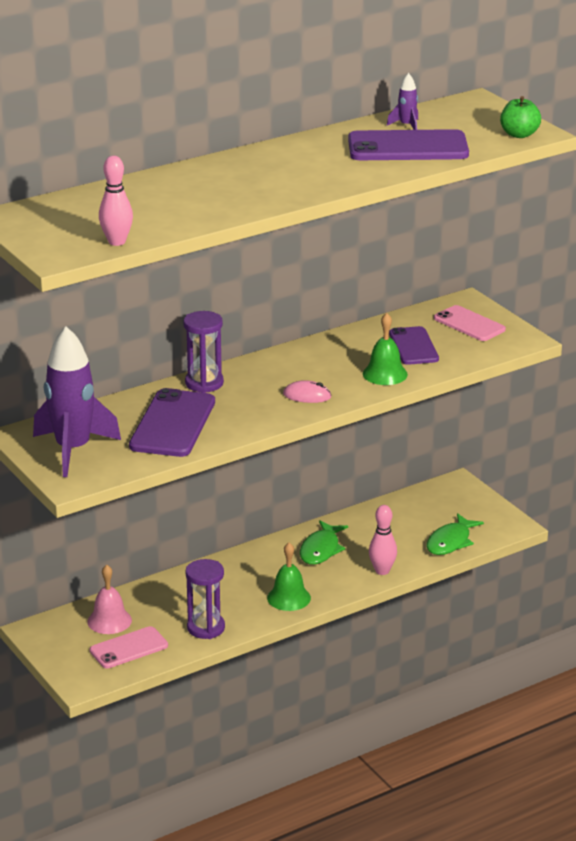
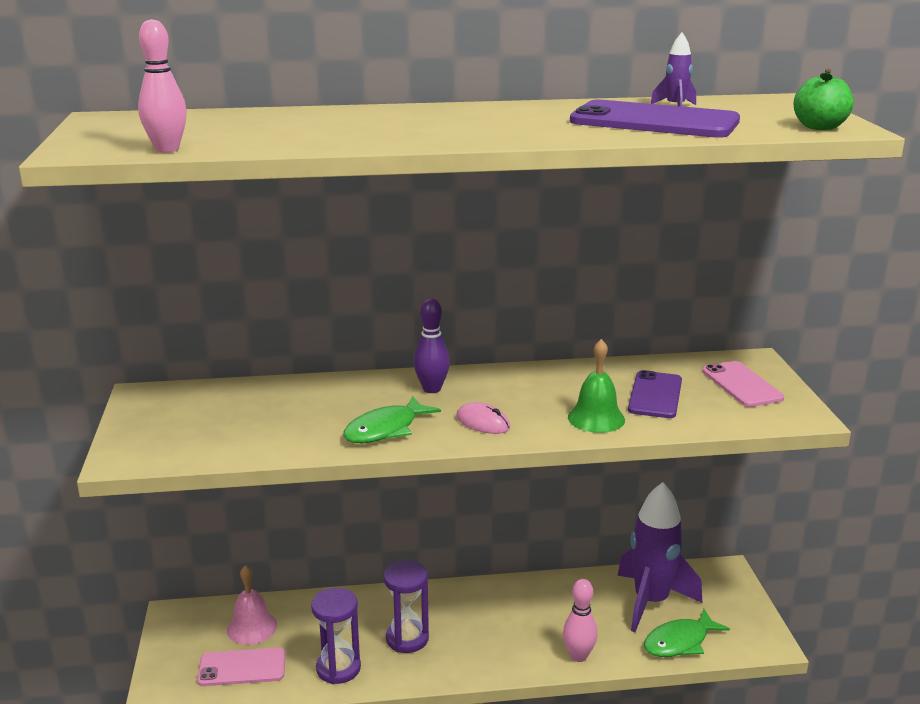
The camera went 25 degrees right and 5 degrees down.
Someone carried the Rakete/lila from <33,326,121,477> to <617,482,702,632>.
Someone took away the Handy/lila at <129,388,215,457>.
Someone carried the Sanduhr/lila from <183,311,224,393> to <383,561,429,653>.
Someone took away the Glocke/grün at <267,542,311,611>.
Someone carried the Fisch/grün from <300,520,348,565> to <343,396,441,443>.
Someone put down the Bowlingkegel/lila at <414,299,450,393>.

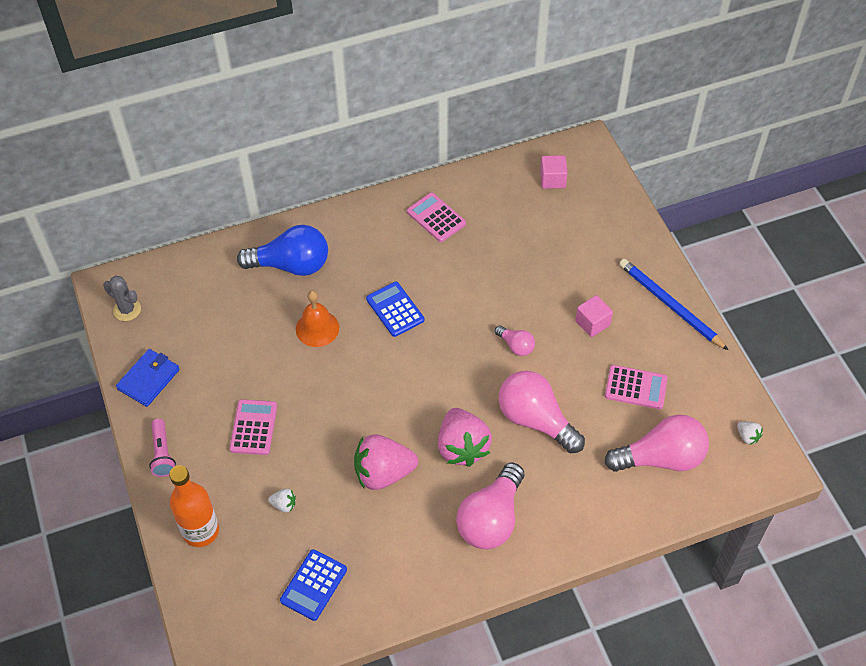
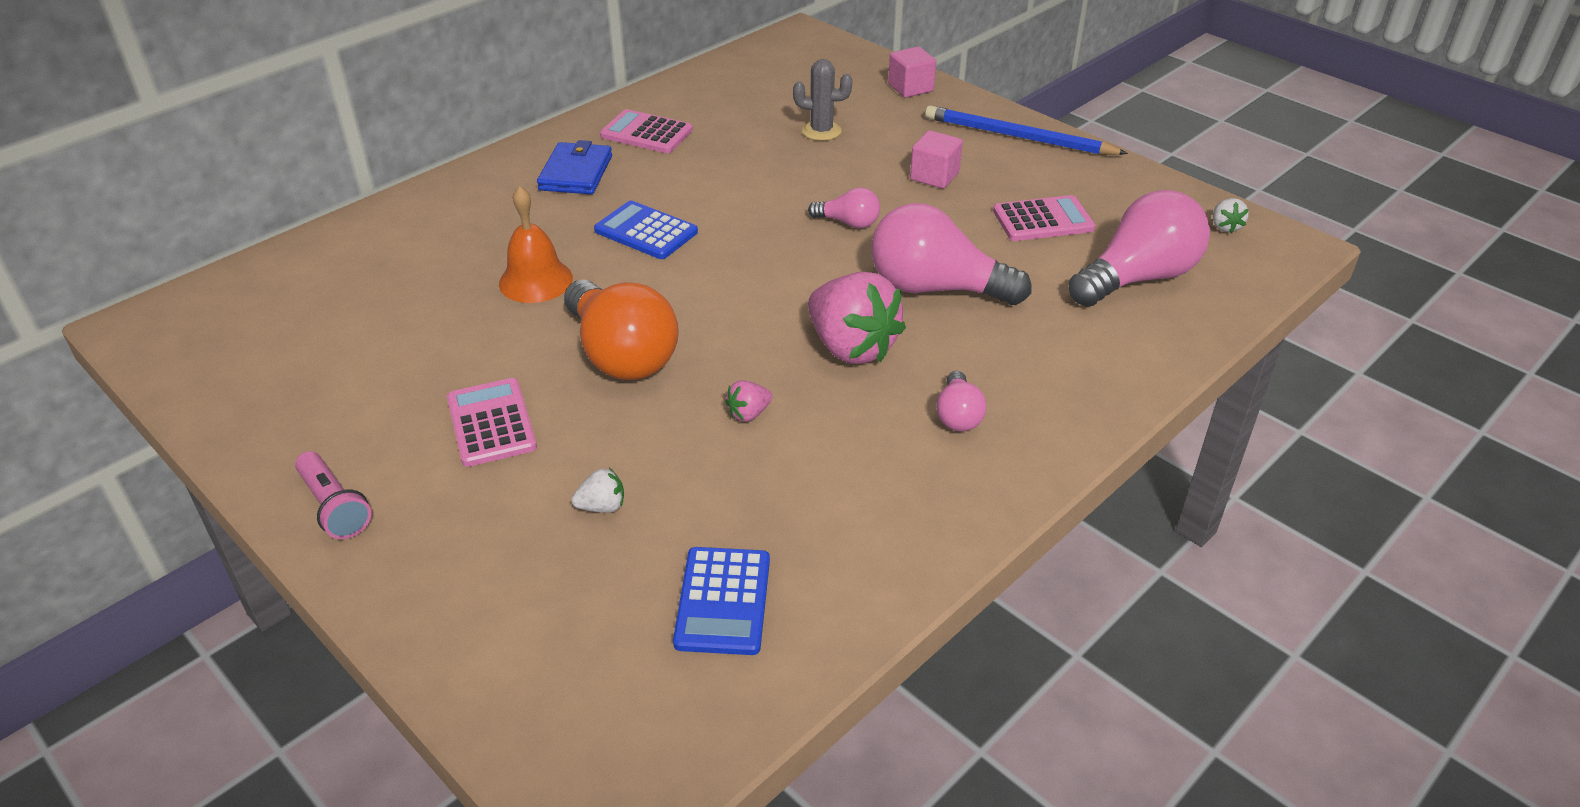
The camera went 25 degrees left and 15 degrees down.
Someone carried the Kaktus/grau from <103,276,141,321> to <793,59,853,141>.
Someone carried the Geldbörse/blau from <116,349,180,407> to <537,140,612,194>.
Someone took away the Flasche/orange at <169,465,219,547>.
Someone took away the Glühbirne/blau at <237,225,328,276>.
Someone scaled the Erdbeere/rosa at <354,434,418,490> by 0.43.
Someone scaled the Glühbirne/rosa at <456,463,524,549> by 0.49.
Someone carried the Kubus/rosa from <540,155,568,189> to <888,46,936,98>.
Someone rotated the Erdbeere/weiß at <737,421,763,445> by 60 degrees clockwise.
Someone put down the Glühbirne/orange at <564,279,679,380>.

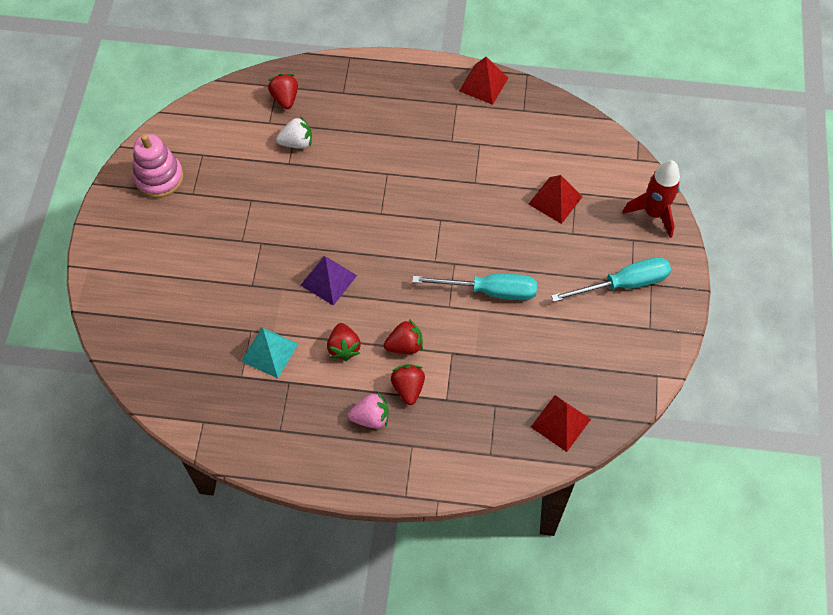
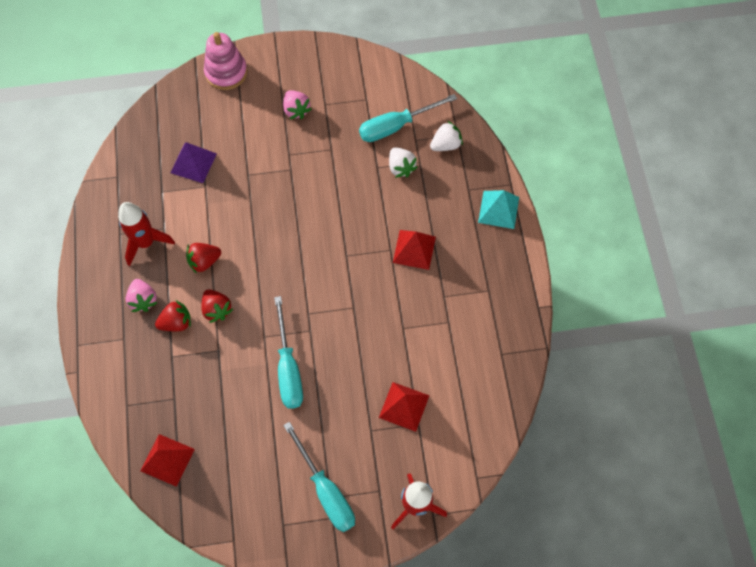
The camera went 75 degrees right and 5 degrees up.
Someone carried the Stapelspielzeug/rosa from <133,134,184,198> to <204,32,247,90>.
Someone carried the Pyramide/türkis from <241,327,298,378> to <478,190,519,229>.
Someone repainted the Erdbeere/rot at <268,74,298,109>, which became the Erdbeere/weiß at <430,121,463,151>.
Someone carried the Pyramide/lila from <300,256,357,306> to <170,142,217,183>.
Someone carried the Pyramide/rot from <459,57,508,105> to <393,230,436,270>.
Someone put down the Rakete/rot at <118,202,175,266>.
Someone put down the Erdbeere/rosa at <283,90,311,119>.
Someone put down the Schraubenzieher/türkis at <359,94,457,142>.

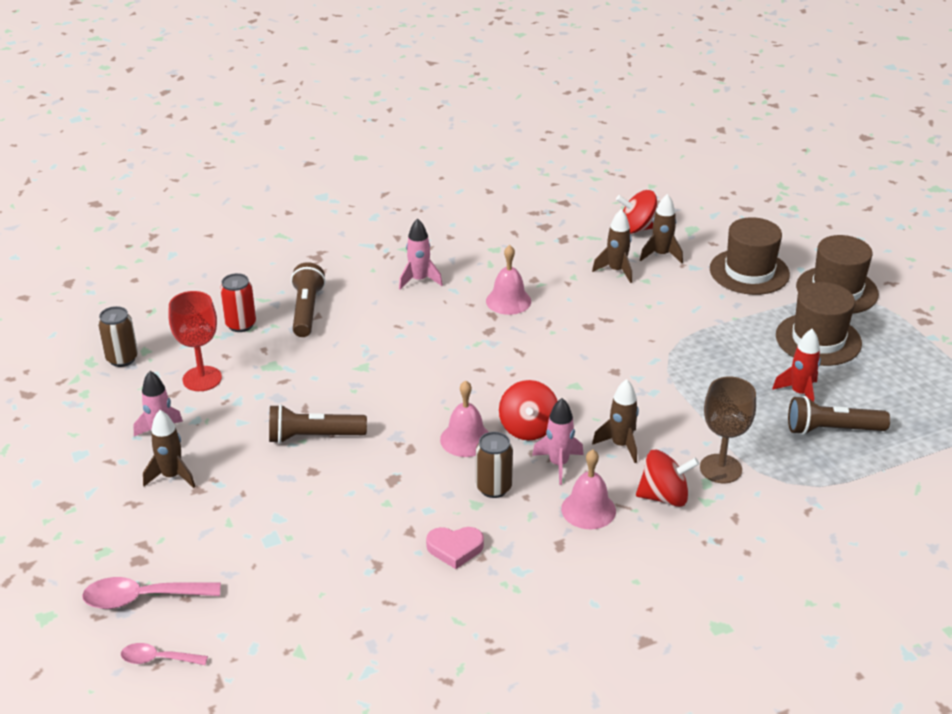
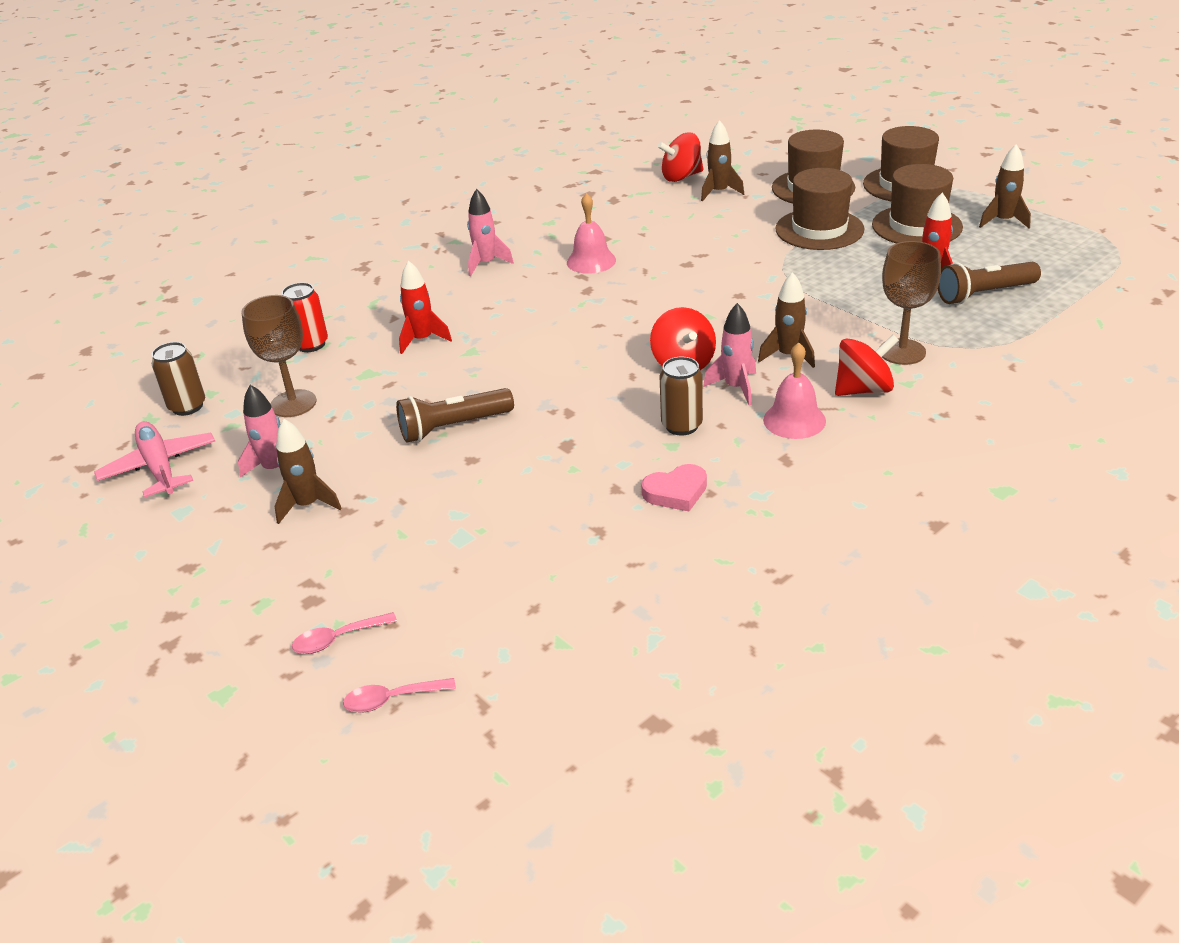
The camera went 15 degrees left and 0 degrees up.
Someone scaled the Löffel/rosa at <82,577,221,609> by 0.61.
Someone repainted the Kelch/rot at <168,291,222,391>, which became the Kelch/braun at <242,295,316,417>.
Someone took away the Taschenlampe/braun at <291,262,326,337>.
Someone took away the Glocke/rosa at <440,380,488,457>.
Someone carried the Rakete/braun from <592,209,632,283> to <979,145,1031,229>.
Someone put down the Flugzeug/rosa at <94,421,215,498>.
Someone put down the Rakete/rot at <399,260,452,354>.
Someone put down the Hut/braun at <775,168,865,250>.

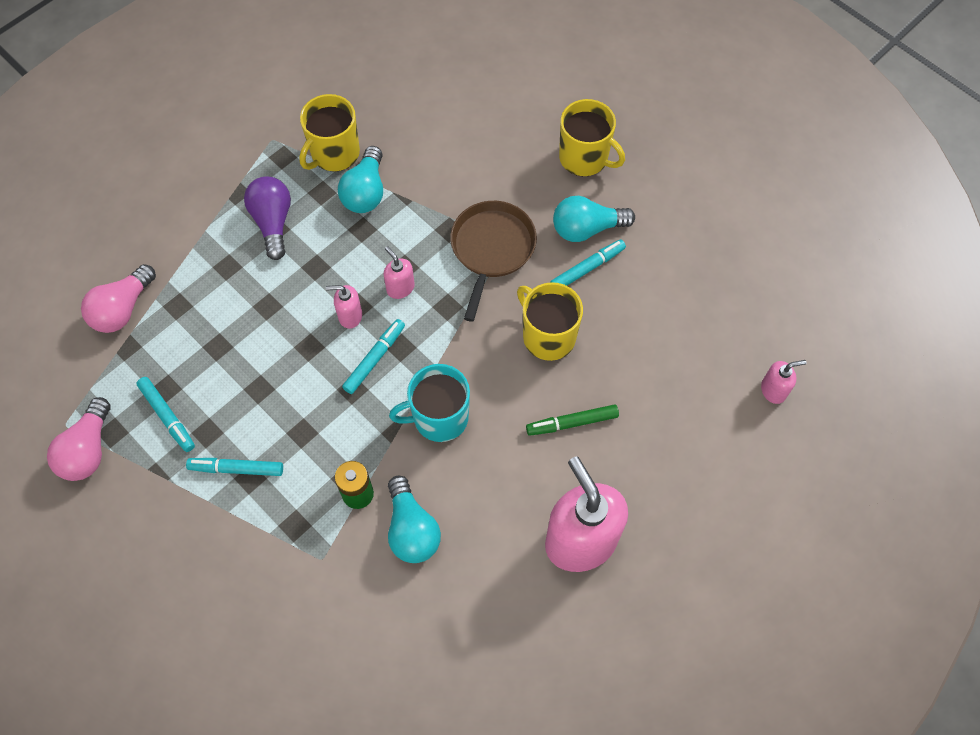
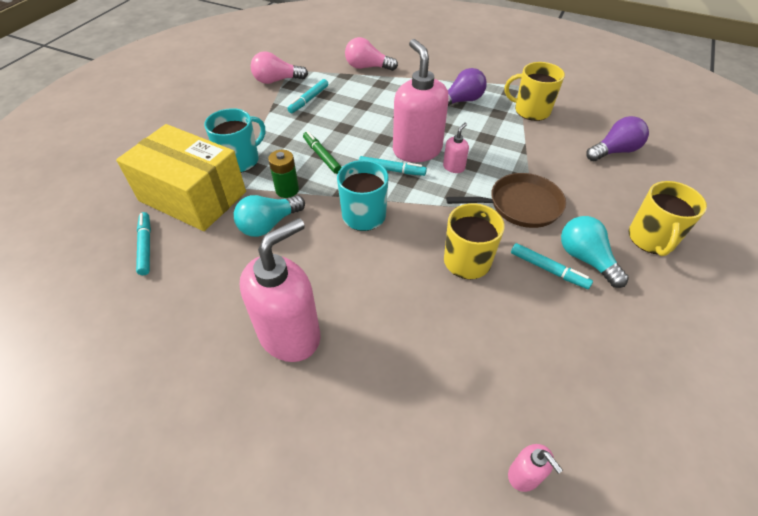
The camera went 70 degrees right and 15 degrees down.
Someone carried the Filzstift/türkis from <186,458,283,476> to <136,212,151,275>.
Someone scaled the Seifenspender/rosa at <326,285,362,329> by 2.28.
Someone took away the Glühbirne/türkis at <338,146,383,213>.
Someone carried the Filzstift/grün from <526,404,619,436> to <303,131,342,174>.
Someone put down the Schachtel/gelb at <116,124,246,231>.
Someone put down the Tasse/türkis at <204,108,265,173>.
Someone put down the Glühbirne/lila at <586,116,649,161>.

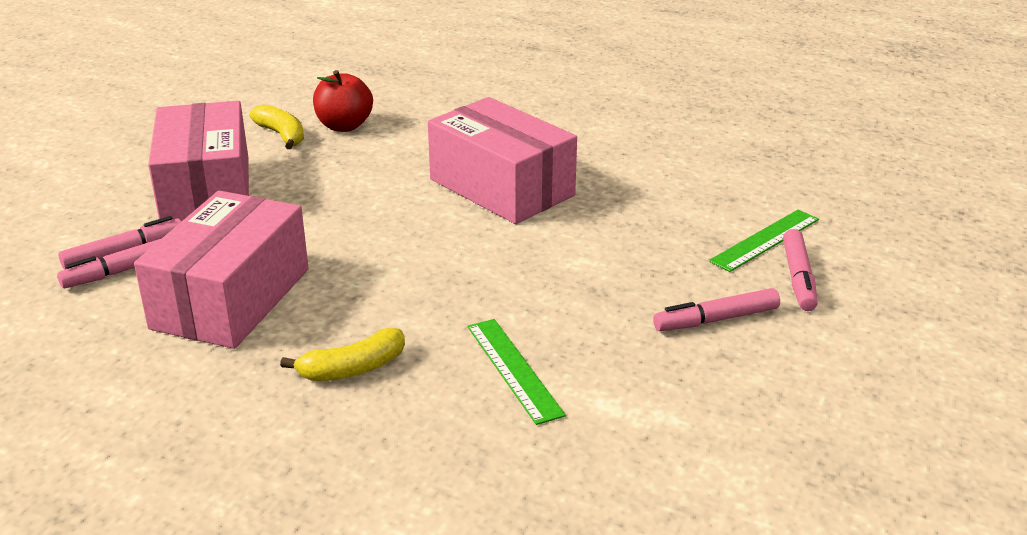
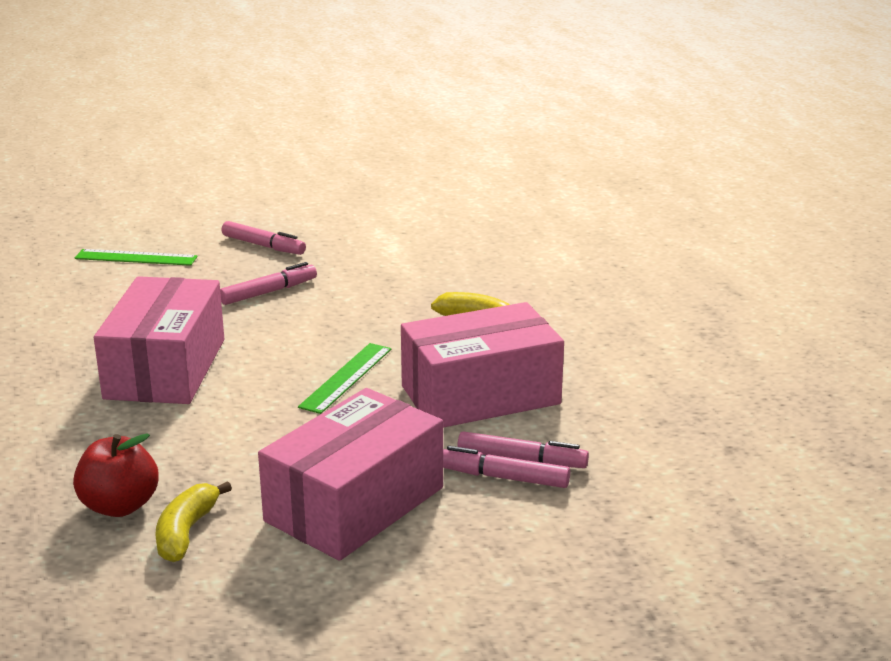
The camera went 130 degrees left and 5 degrees down.
Someone carried the Lineal/grün from <468,319,566,425> to <298,343,391,414>.
Someone carried the Filzstift/rosa from <783,229,818,311> to <220,262,317,305>.

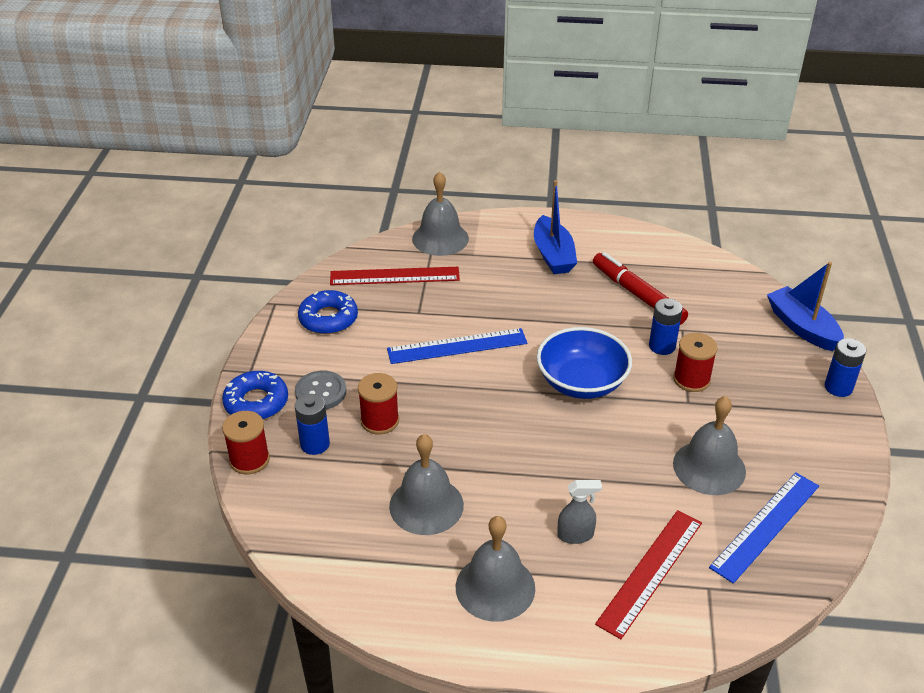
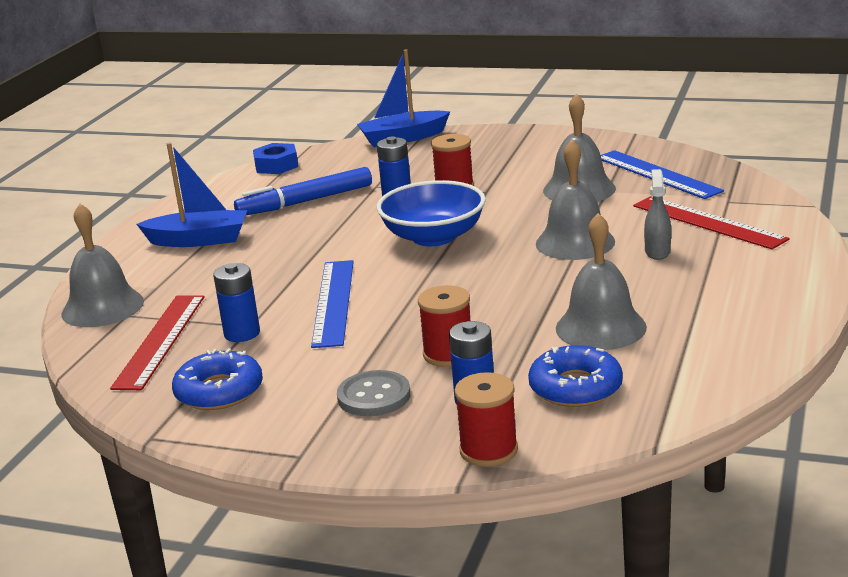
The camera went 75 degrees left and 15 degrees down.
Someone carried the Donut/blau from <222,371,288,419> to <528,345,623,407>.
Someone carried the Glocke/grau from <456,516,535,622> to <536,140,615,260>.
Someone repainted the Filzstift/rot at <593,252,688,325>, which became the Filzstift/blau at <234,167,372,215>.
Someone carried the Batterie/blau from <825,338,866,397> to <213,263,260,342>.
Someone put down the Sechskantmutter/blau at <253,143,298,174>.

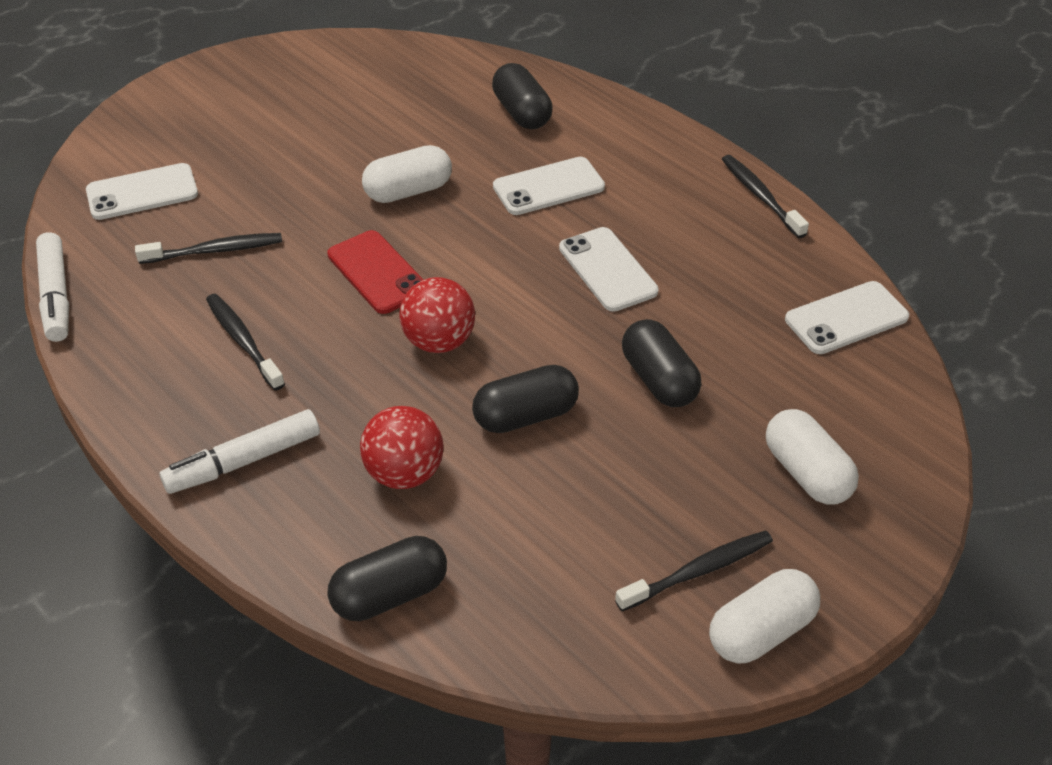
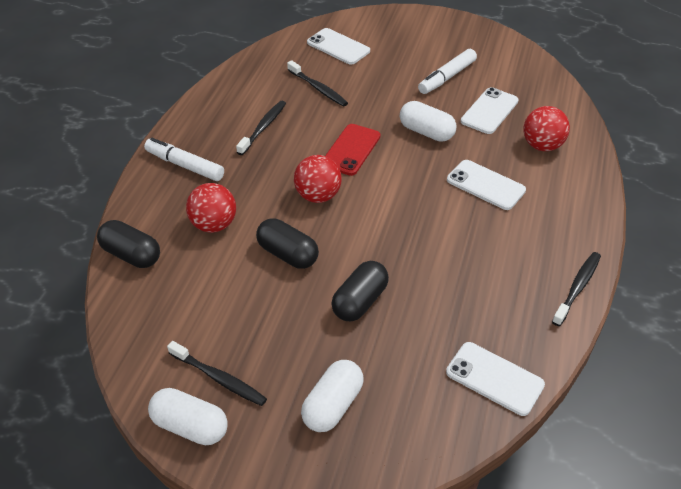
The camera went 60 degrees right and 0 degrees up.
Someone carried the Filzstift/weiß from <36,232,69,342> to <418,49,477,94>.
Someone swapped the Kapsel/schwarz at <492,63,552,129> for the Ball/rot at <523,106,570,151>.
Someone carried the Handy/weiß from <559,227,659,312> to <461,87,519,134>.

